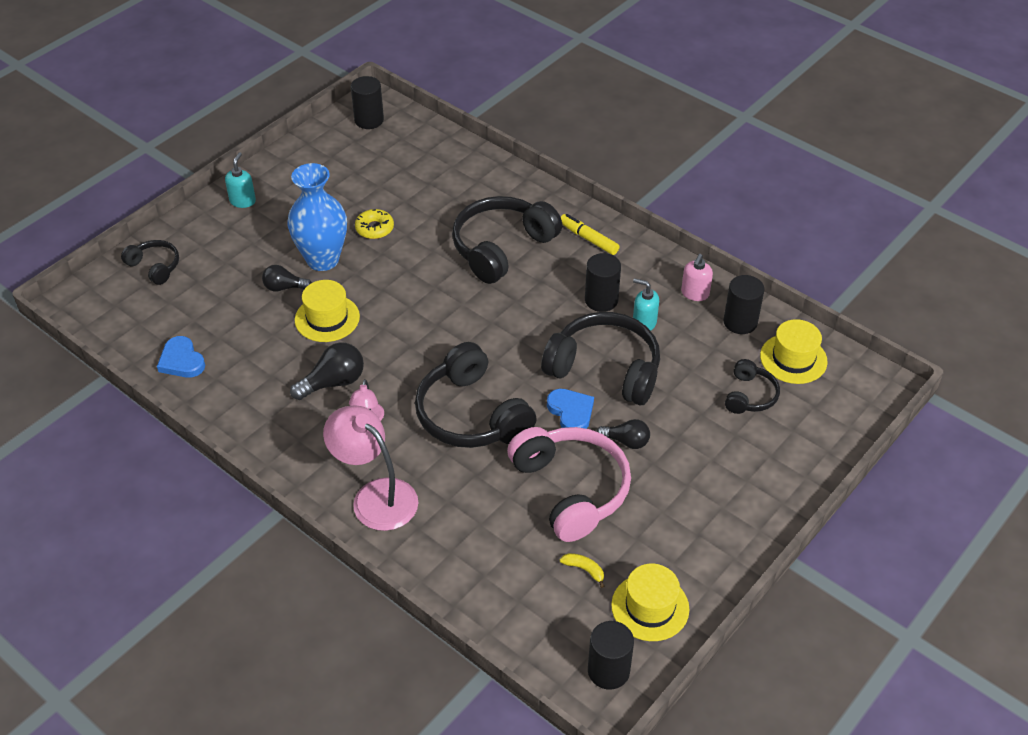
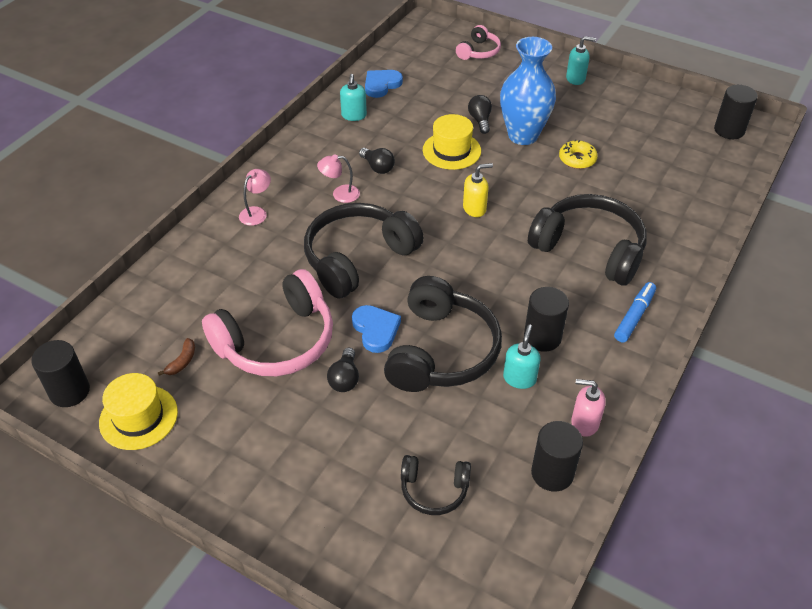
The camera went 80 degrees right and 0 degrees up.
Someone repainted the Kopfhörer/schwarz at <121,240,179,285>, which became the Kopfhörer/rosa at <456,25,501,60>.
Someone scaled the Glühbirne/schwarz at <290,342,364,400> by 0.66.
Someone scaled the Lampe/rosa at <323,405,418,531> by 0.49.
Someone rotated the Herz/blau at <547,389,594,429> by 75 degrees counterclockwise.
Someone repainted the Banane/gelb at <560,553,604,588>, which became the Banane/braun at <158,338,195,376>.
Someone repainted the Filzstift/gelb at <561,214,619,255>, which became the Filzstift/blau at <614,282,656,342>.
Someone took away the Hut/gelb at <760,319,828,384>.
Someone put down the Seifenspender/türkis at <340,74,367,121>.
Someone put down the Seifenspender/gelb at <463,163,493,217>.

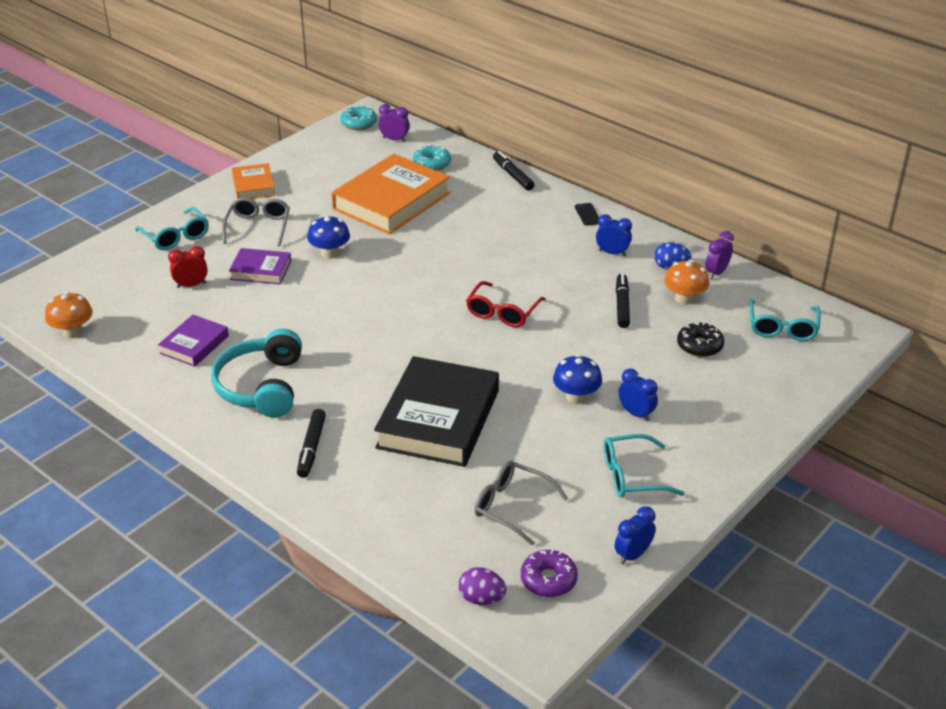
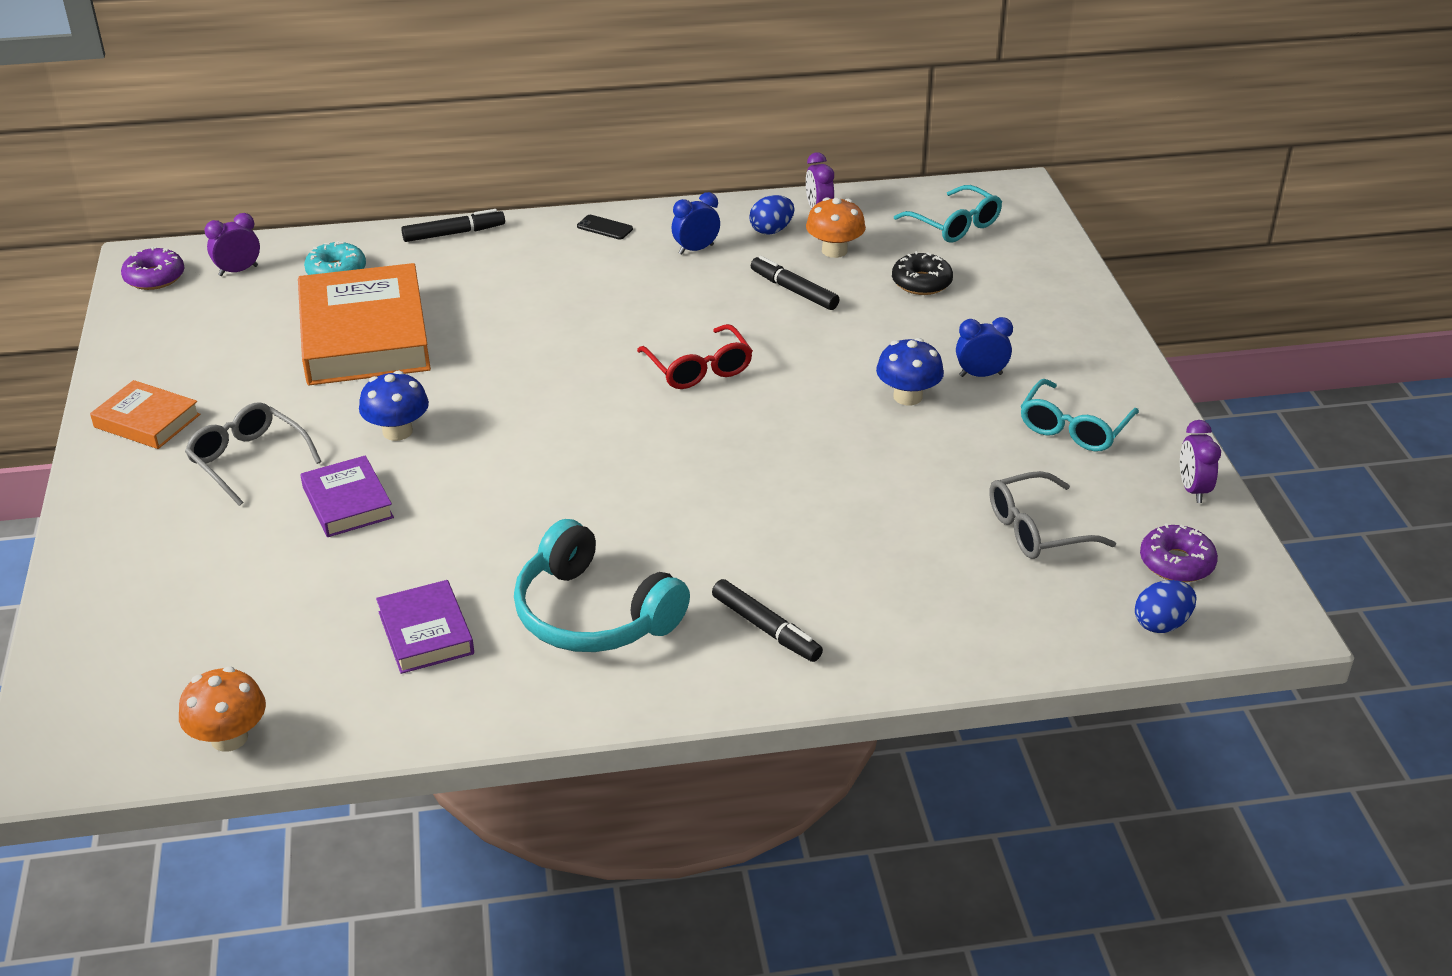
The camera went 50 degrees left and 0 degrees up.
Someone took away the Brille/türkis at <135,207,209,250>.
Someone took away the Wecker/rot at <168,246,208,288>.
Someone rotated the Buch/lila at <229,248,291,285> by 75 degrees counterclockwise.
Someone repainted the Donut/türkis at <340,105,377,130>, which became the Donut/lila at <121,247,184,290>.
Someone took away the Buch/schwarz at <374,356,499,467>.
Someone repainted the Ei/lila at <458,567,507,605>, which became the Ei/blau at <1135,580,1197,633>.
Someone rotated the Filzstift/schwarz at <493,151,535,191> by 150 degrees clockwise.
Someone repainted the Wecker/blau at <615,506,656,564>, which became the Wecker/lila at <1180,420,1221,503>.

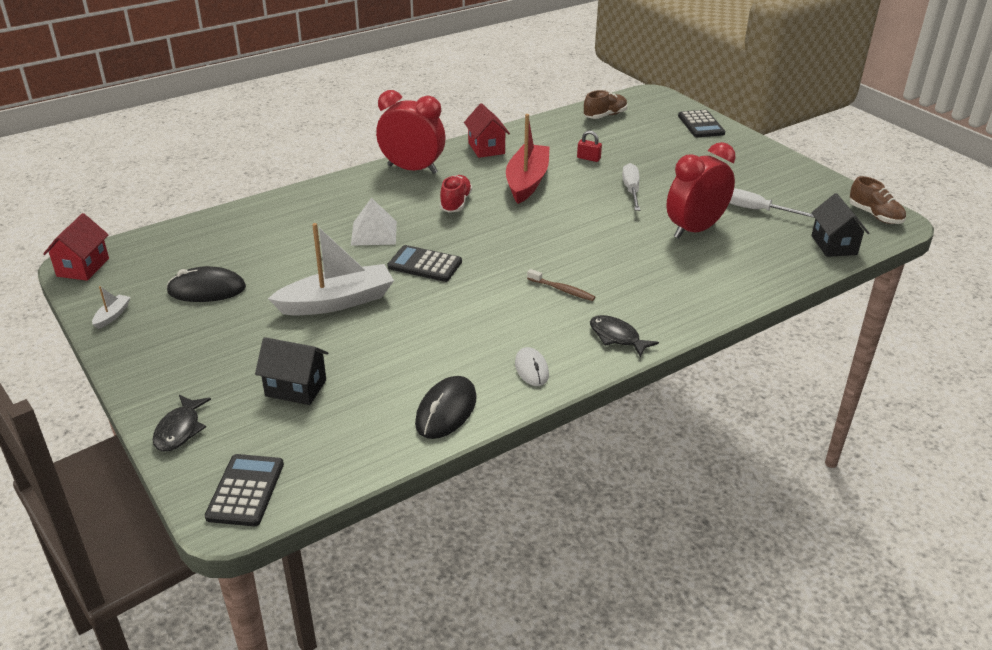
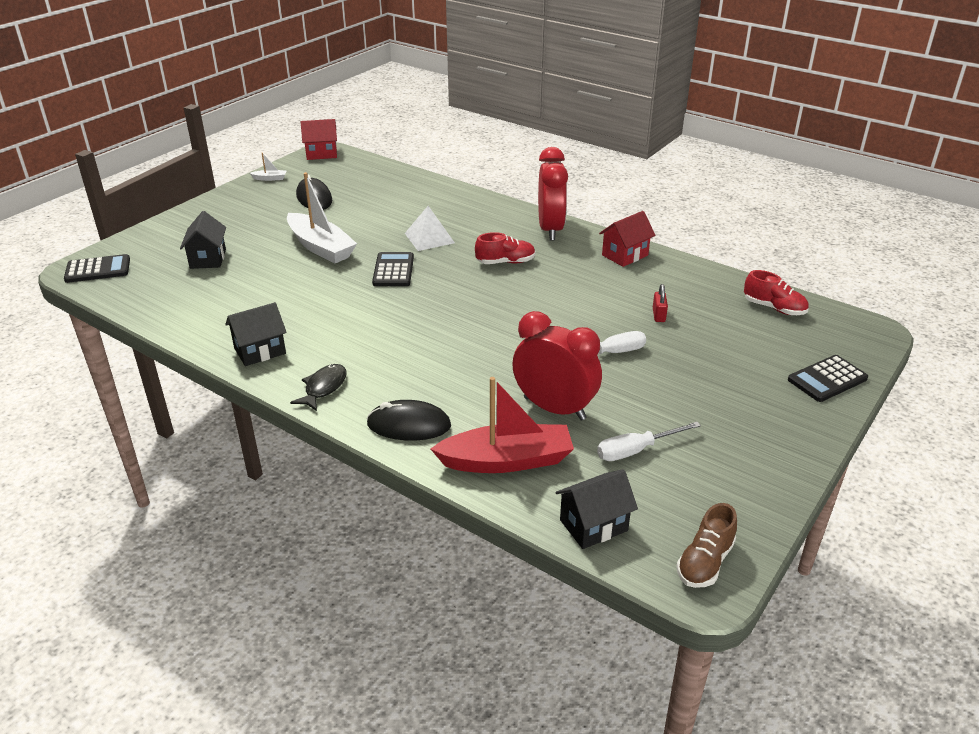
The camera went 70 degrees right and 0 degrees up.
Someone took away the Fisch/schwarz at <153,395,211,452>.
Someone carried the Computermaus/schwarz from <415,376,477,439> to <366,400,451,441>.
Someone carried the Boot/rot from <506,114,550,204> to <431,377,574,473>.
Someone swapped the Computermaus/weiß at <515,347,549,386> for the Haus/schwarz at <225,302,287,366>.
Someone took away the Zahnbürste/braun at <527,269,595,301>.
Someone repainted the Schuh/braun at <584,90,627,119>, which became the Schuh/rot at <744,270,809,315>.
Someone rotated the Schraubenzieher/weiß at <730,189,814,218> by 120 degrees counterclockwise.

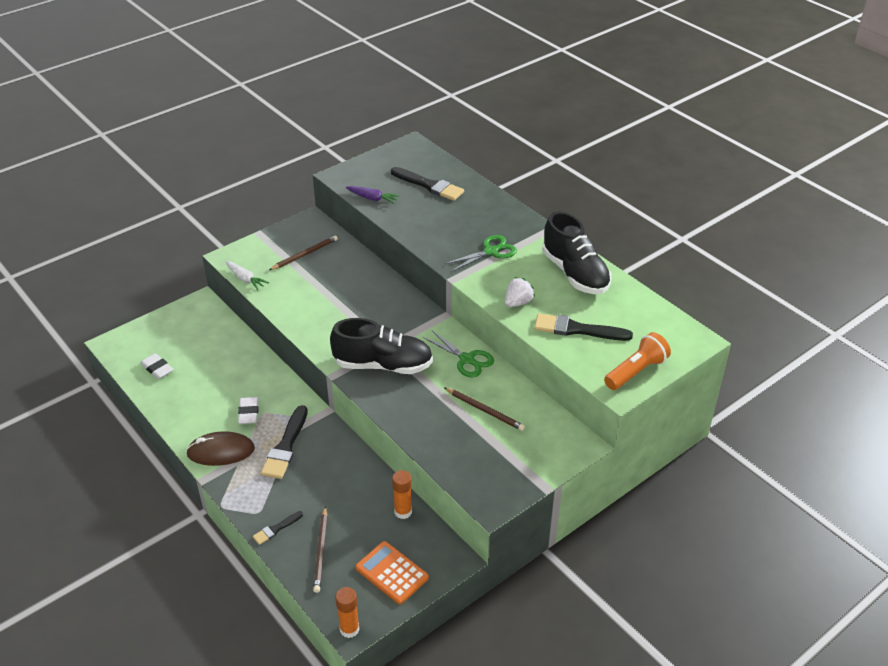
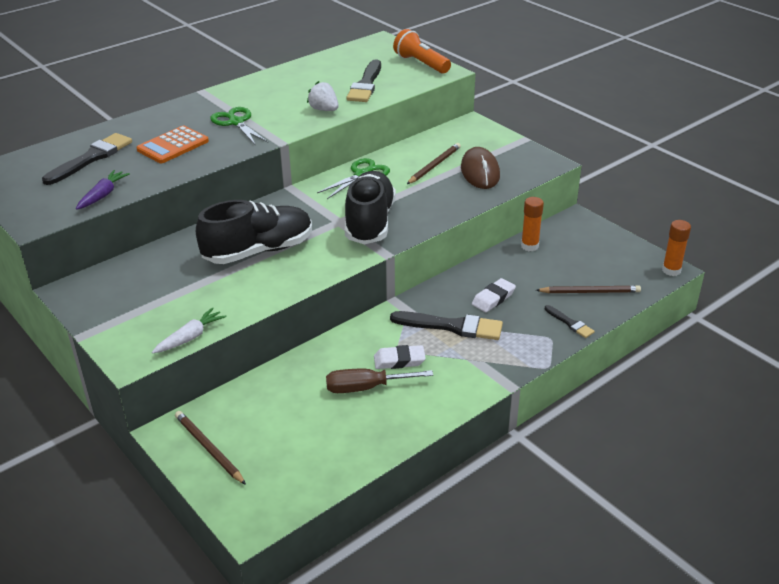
The camera went 90 degrees left and 5 degrees down.
Someone carried the Radiergummi/weiß from <140,353,174,379> to <472,278,516,312>.
Someone carried the Computermaus/braun from <186,431,255,466> to <461,147,500,189>.
Someone carried the Bleistift/braun from <269,235,338,270> to <175,411,246,485>.
Someone carried the Taschenrechner/orange from <356,541,429,604> to <136,125,209,163>.
Someone carried the Schuh/schwarz from <542,212,611,294> to <196,200,312,264>.
Someone put down the Schraubenzieher/braun at <326,369,433,393>.

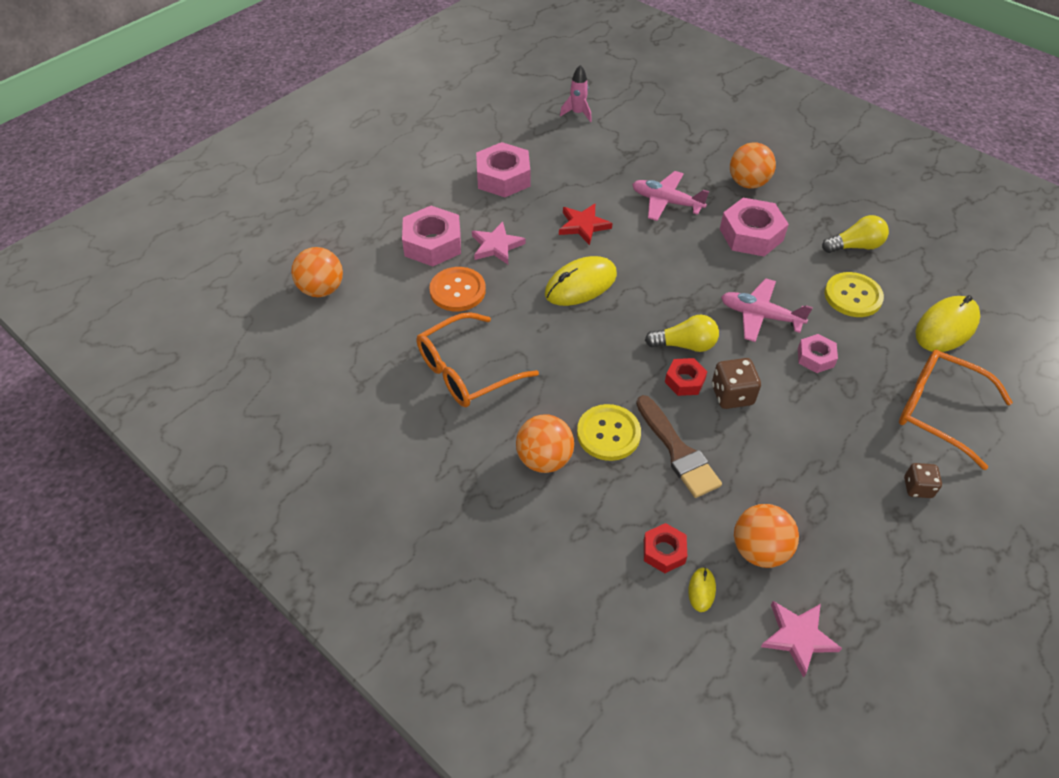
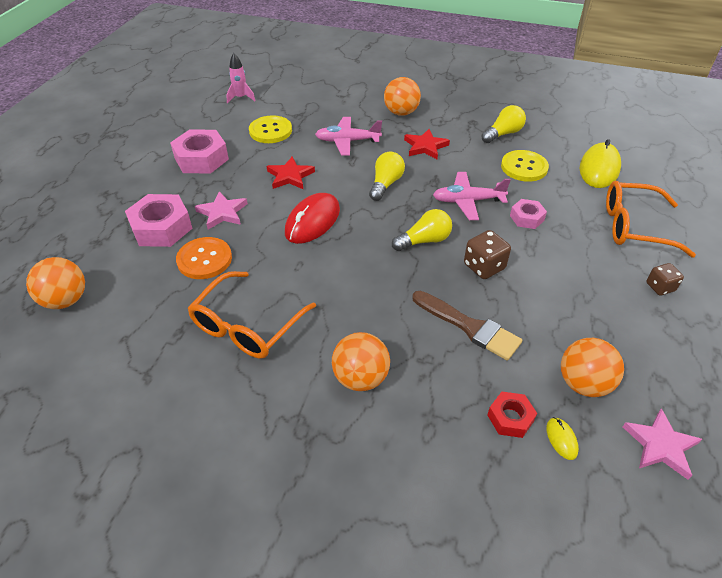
The camera went 25 degrees left and 5 degrees down.
Someone repainted the Computermaus/gelb at <545,256,617,306>, which became the Computermaus/rot at <285,193,340,244>.
Someone carried the Knopf/gelb from <577,404,641,461> to <249,115,292,143>.
Someone took away the Sechskantmutter/rot at <665,358,708,396>.
Someone swapped the Sechskantmutter/rosa at <720,198,789,256> for the Stern/rot at <404,129,450,159>.
Someone put down the Glühbirne/gelb at <369,152,405,201>.

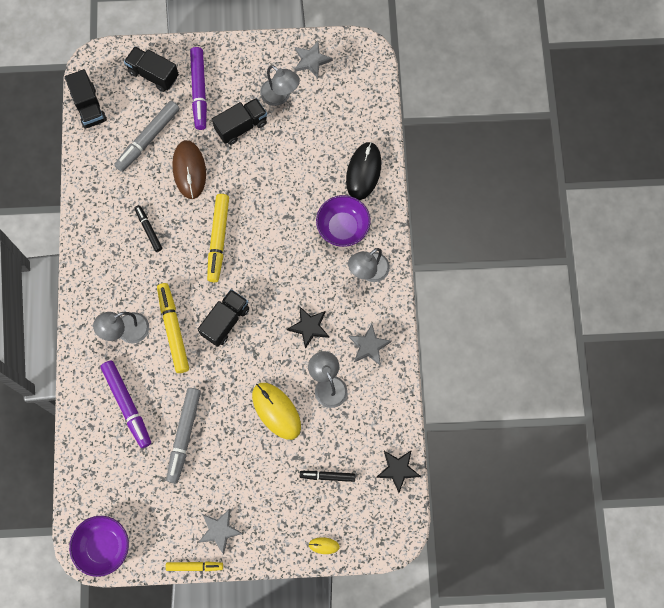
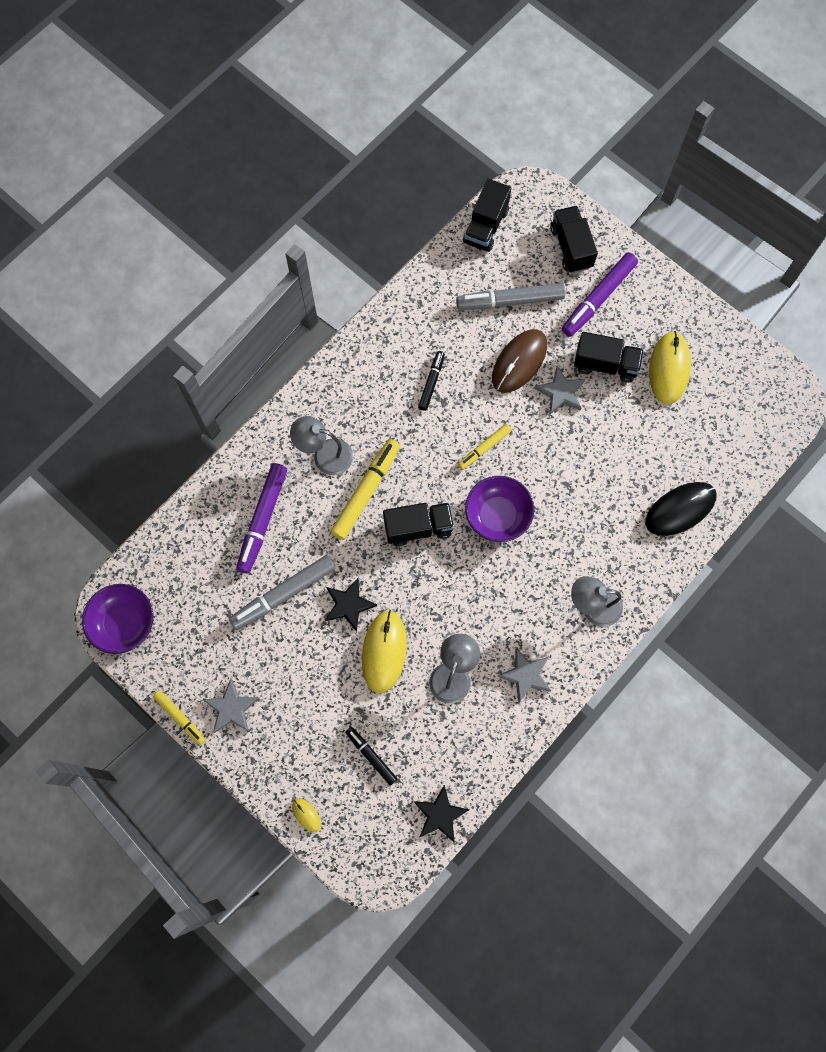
The camera went 45 degrees right and 0 degrees up.
Someone scaled the Filzstift/gelb at <207,194,229,282> by 0.58.
Someone swapped the Lampe/grau at <260,65,300,106> for the Computermaus/gelb at <649,331,691,404>.
Someone carried the Stern/schwarz from <287,307,329,349> to <325,578,377,632>.
Someone carried the Stern/grau from <294,41,333,78> to <534,366,585,415>.
Someone carried the Schüssel/lila from <316,195,371,247> to <465,476,534,542>.

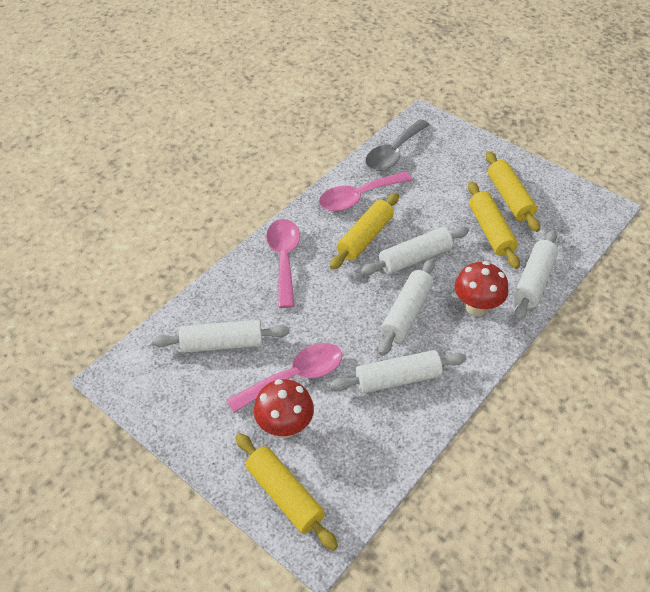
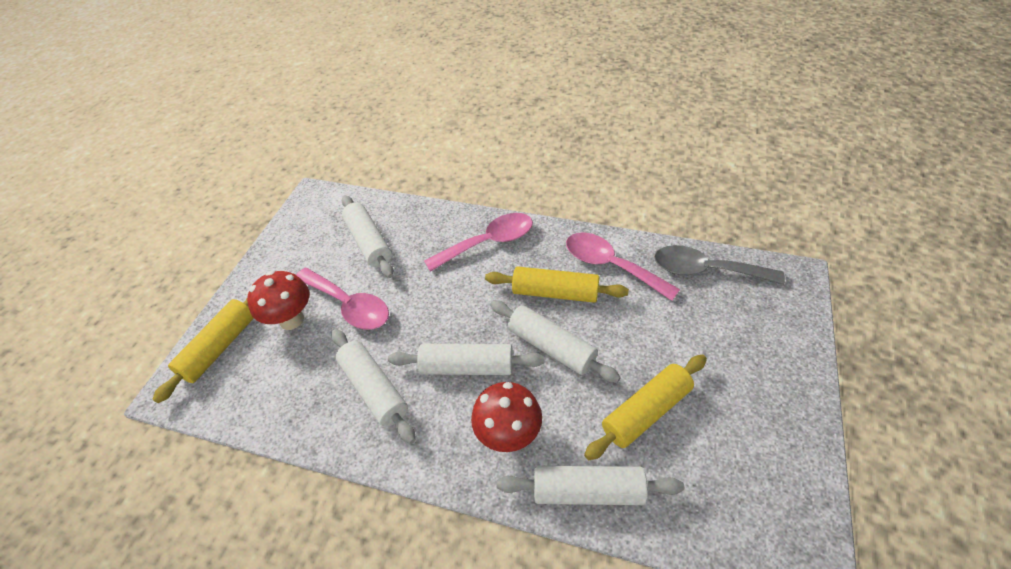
The camera went 70 degrees right and 0 degrees up.
Someone took away the Nudelholz/gelb at <486,151,540,232>.

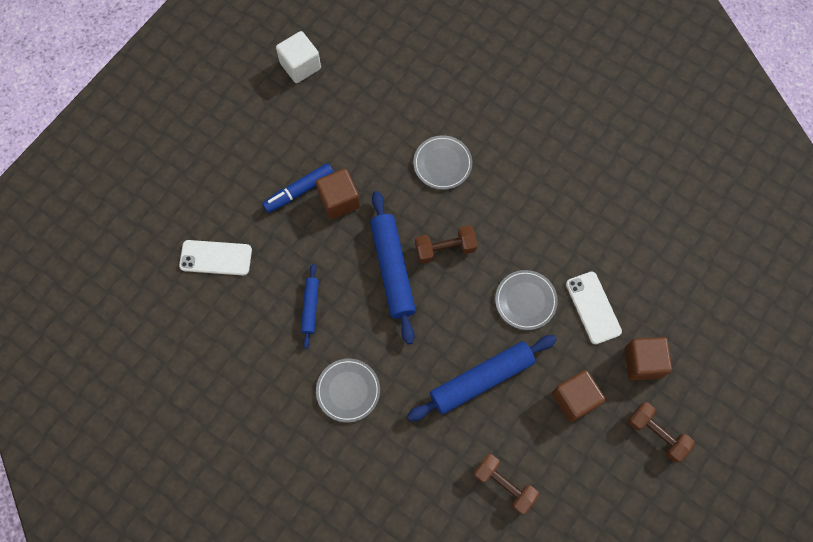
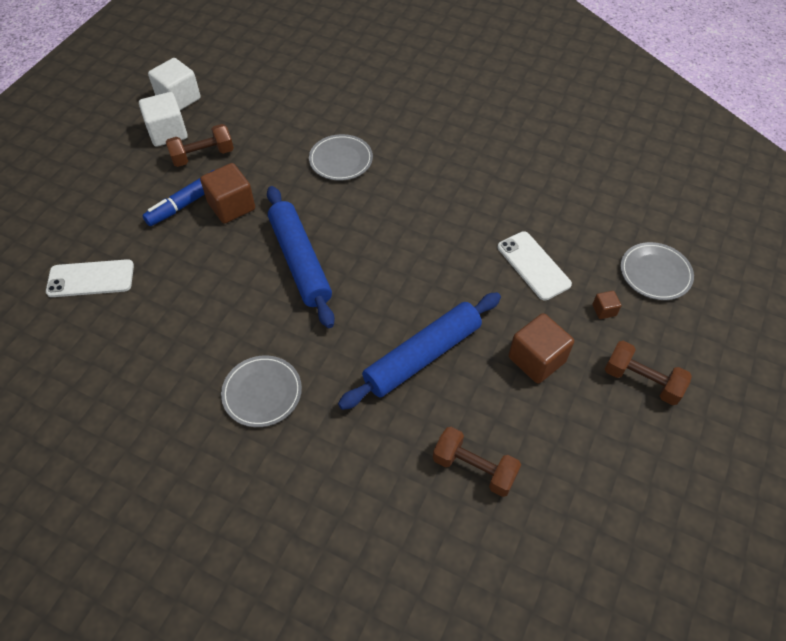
The camera went 10 degrees left and 15 degrees down.
Someone took away the Nudelholz/blau at <301,264,319,349>.
Someone carried the Hantel/braun from <415,225,477,264> to <166,124,234,167>.
Someone carried the Teller/grau from <495,270,558,330> to <620,242,694,300>.
Someone scaled the Kubus/braun at <624,337,672,380> by 0.47.
Someone put down the Kubus/weiß at <139,92,188,147>.

